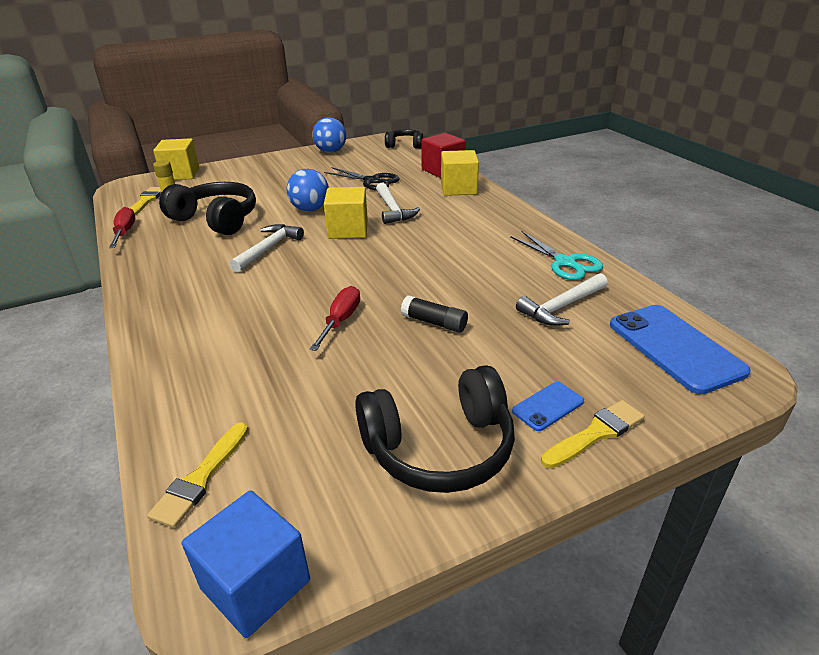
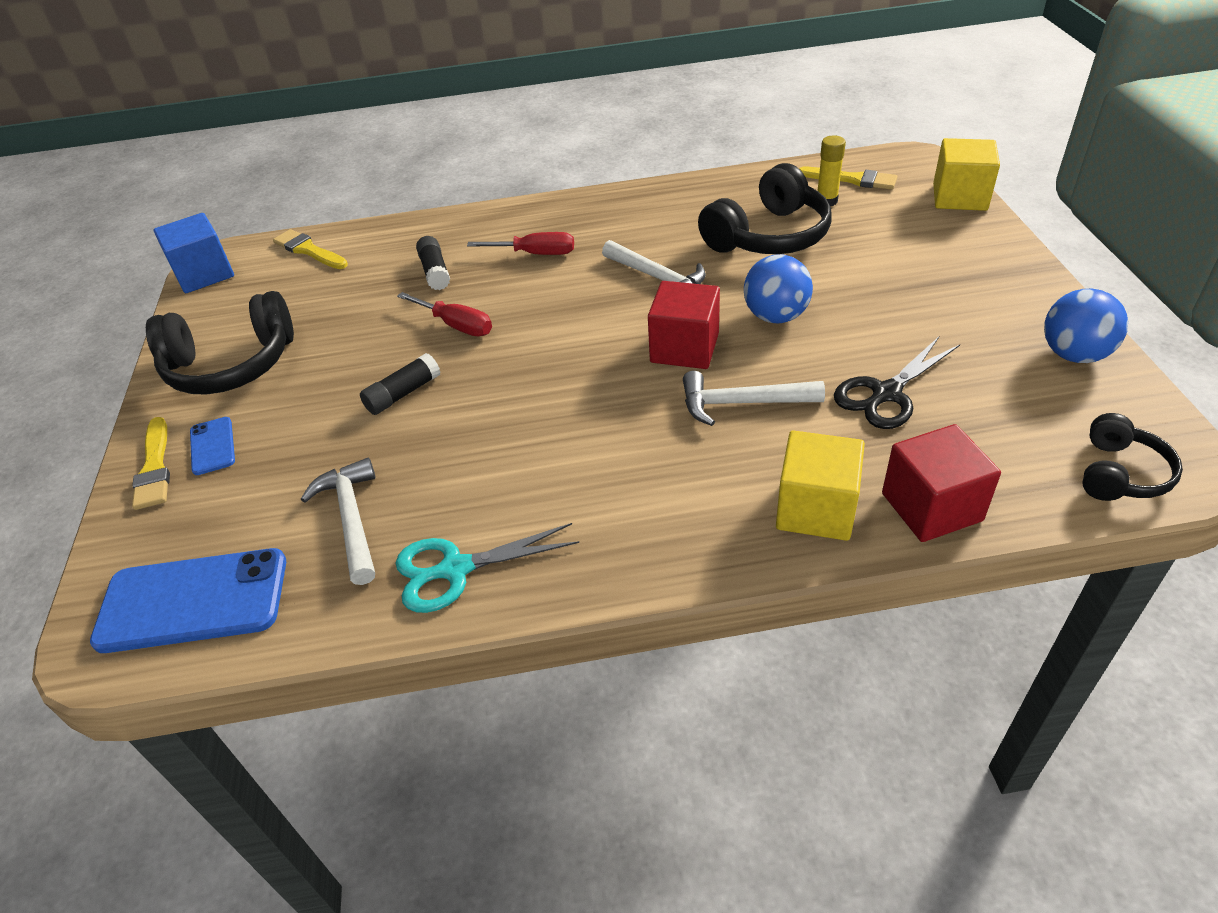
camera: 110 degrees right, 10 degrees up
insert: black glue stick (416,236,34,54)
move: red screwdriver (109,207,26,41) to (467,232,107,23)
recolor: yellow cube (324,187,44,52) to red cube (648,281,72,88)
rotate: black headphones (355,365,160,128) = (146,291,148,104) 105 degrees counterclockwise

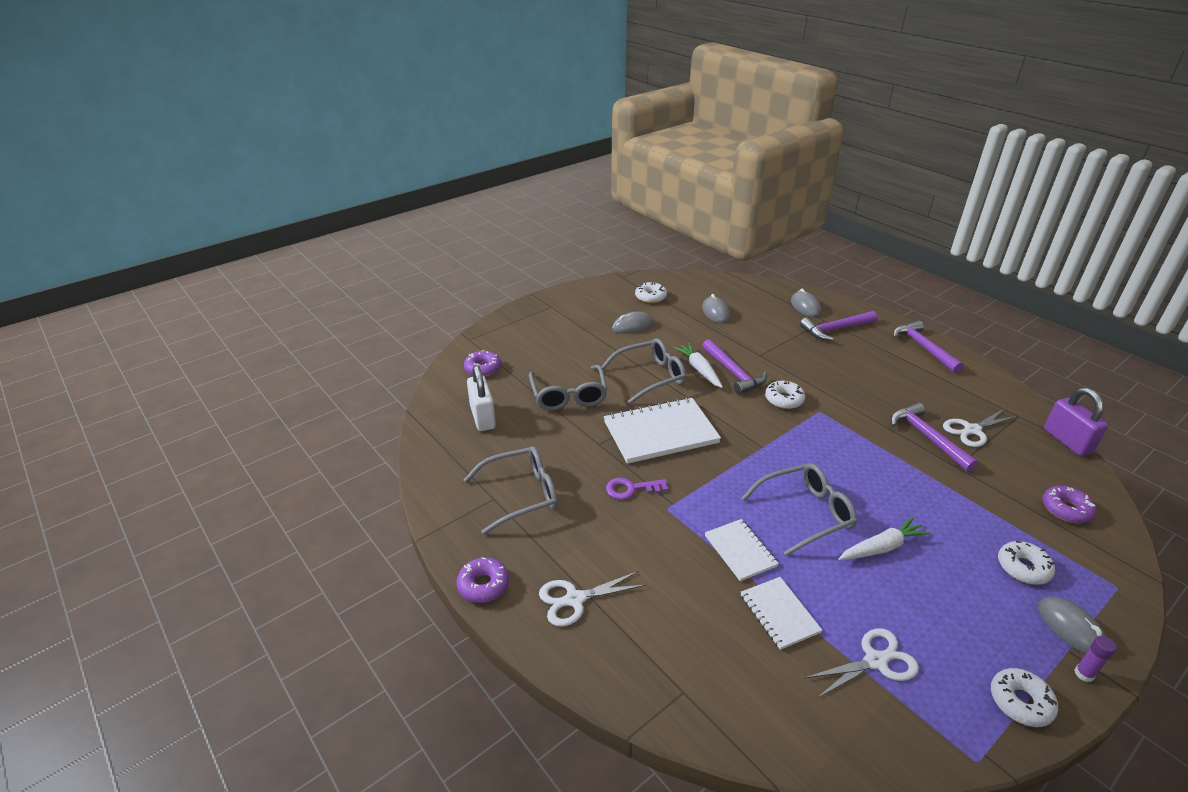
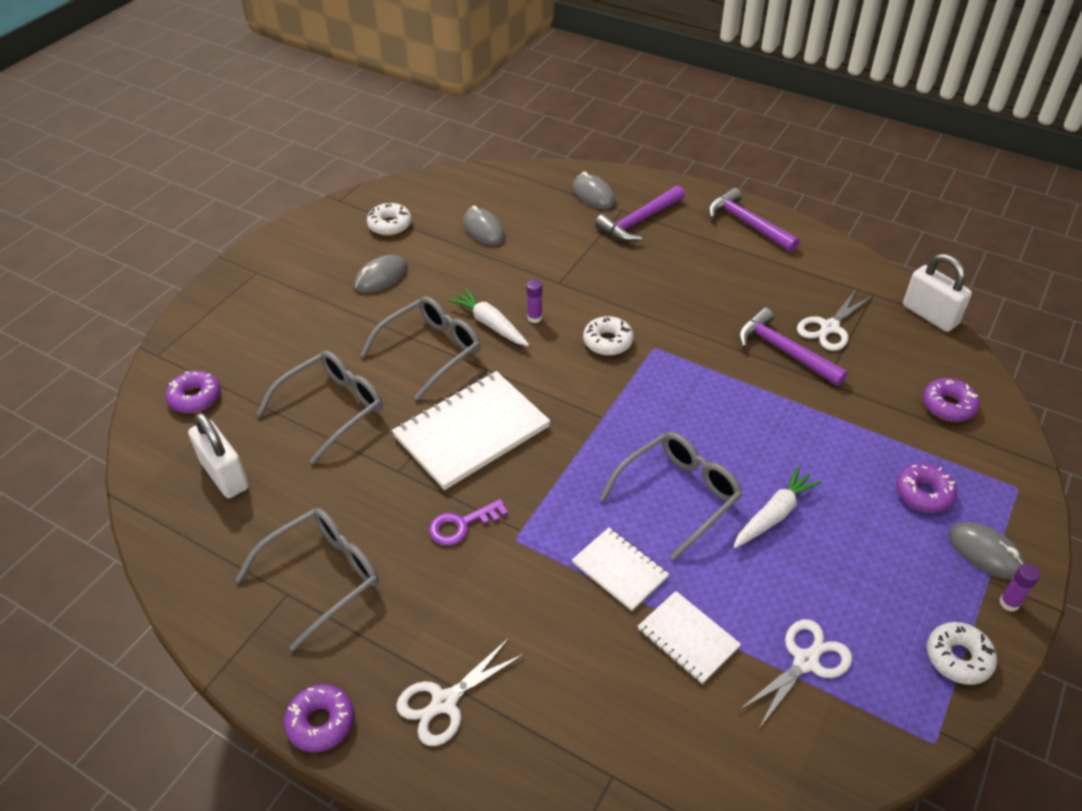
camera: 20 degrees left, 10 degrees up
replace: purple hammer (702,339,65,56) to purple glue stick (526,279,16,44)
recolor: white donut (998,541,57,44) to purple donut (896,463,61,50); purple padlock (1044,388,64,68) to white padlock (903,254,69,78)
rotate: grey glasses (529,365,79,45) = (257,350,125,114) 105 degrees counterclockwise

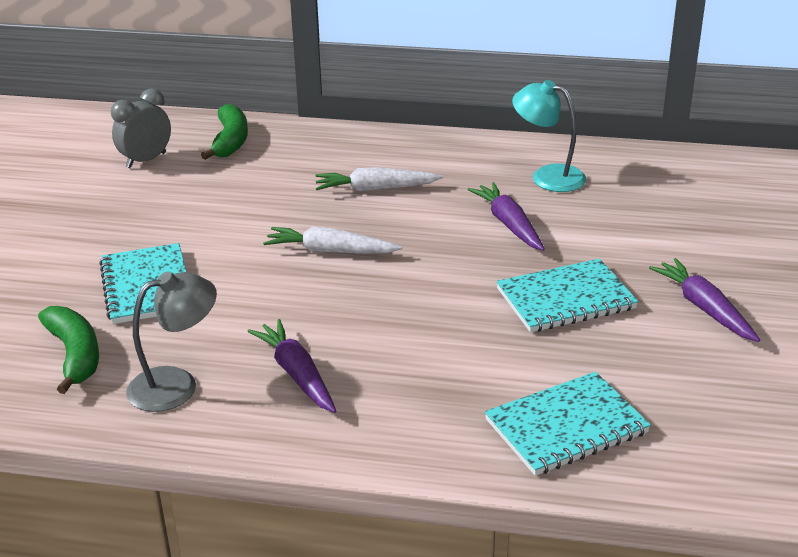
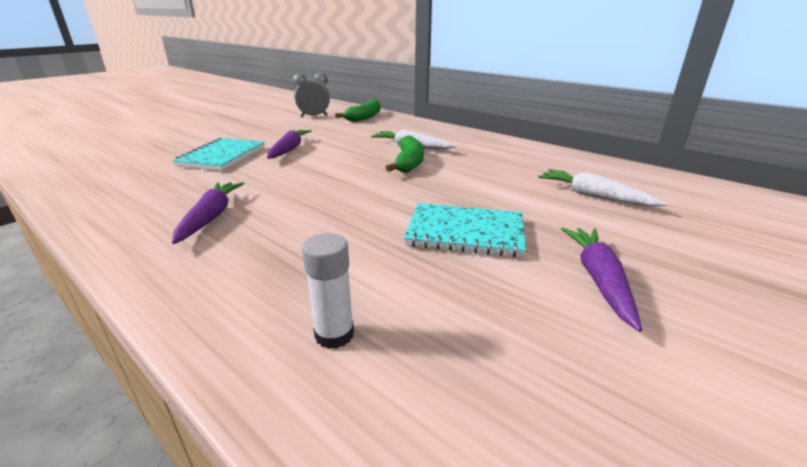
camera: 30 degrees right, 5 degrees down
delete: grey lamp (126,272,91,140); turquoise lamp (512,80,74,112)
move: purple carrot (467,182,78,69) to (267,130,45,29); green banana (38,306,61,88) to (385,135,39,38); white carrot (263,227,139,27) to (538,169,130,38)
replace: turquoise notebook (485,372,166,104) to white glue stick (302,233,52,116)

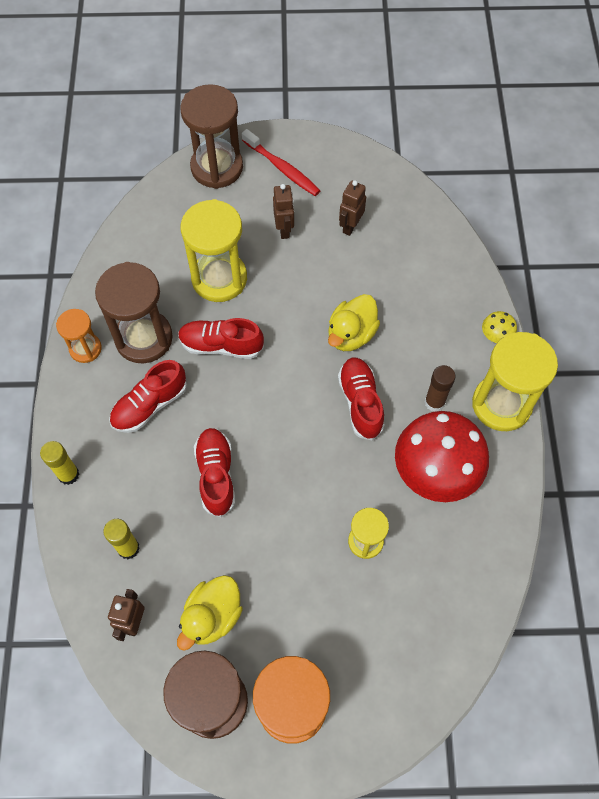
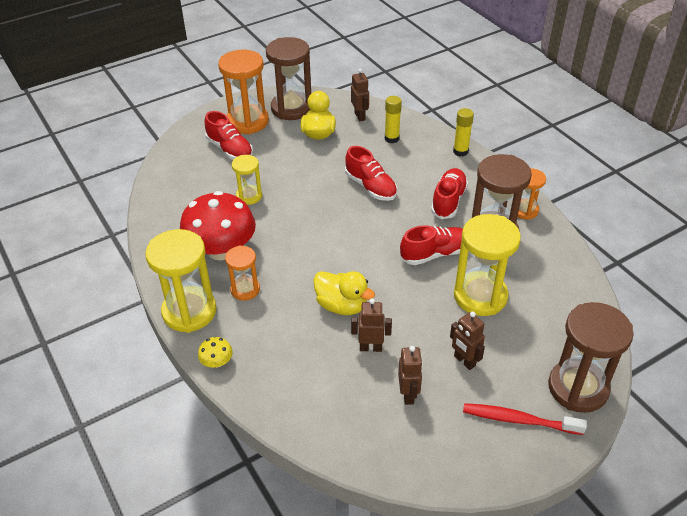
camera: 150 degrees right, 20 degrees down
insert: brown robot (351,298,41,54)
move: red shoe (338,358,47,82) to (205,111,48,49)
replace: brown glue stick (425,365,31,47) to orange hourglass (225,245,35,56)
rotate: yellow duck (328,294,52,57) = (313,271,62,44) 120 degrees clockwise

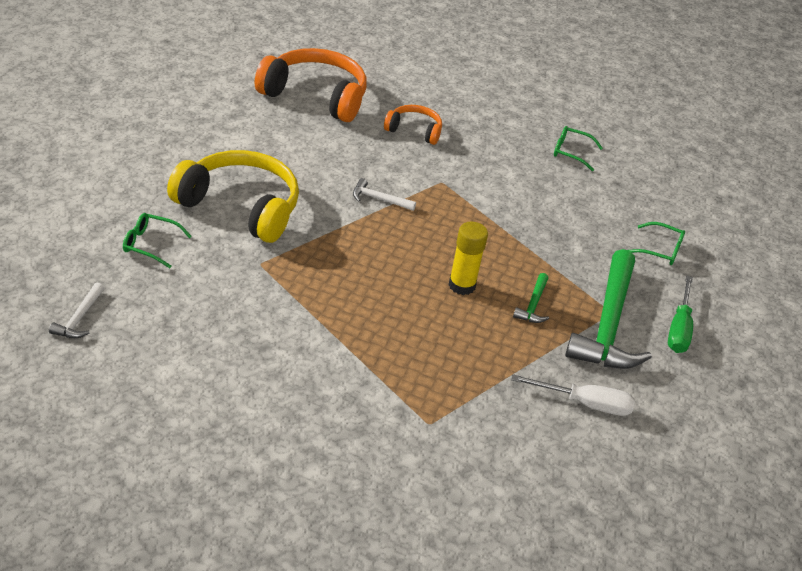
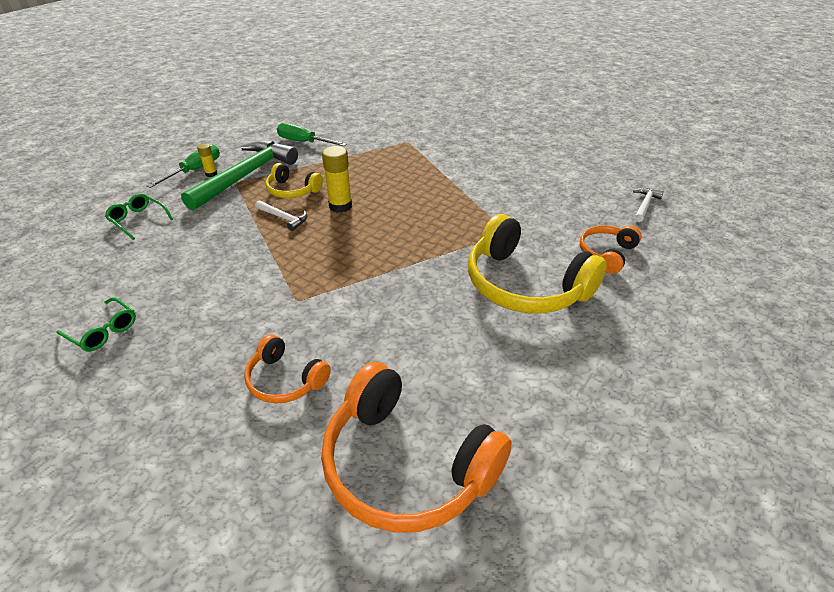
camera: 160 degrees left, 0 degrees up
insert: yellow glue stick (197,143,21,34)
move: white hammer (353,178,63,33) to (255,200,52,31)
replace: green hammer (513,273,36,50) to yellow headphones (266,163,57,35); green glasses (123,213,69,55) to orange headphones (580,225,62,49)
recolor: white screwdriver (511,374,124,42) to green screwdriver (277,123,70,23)

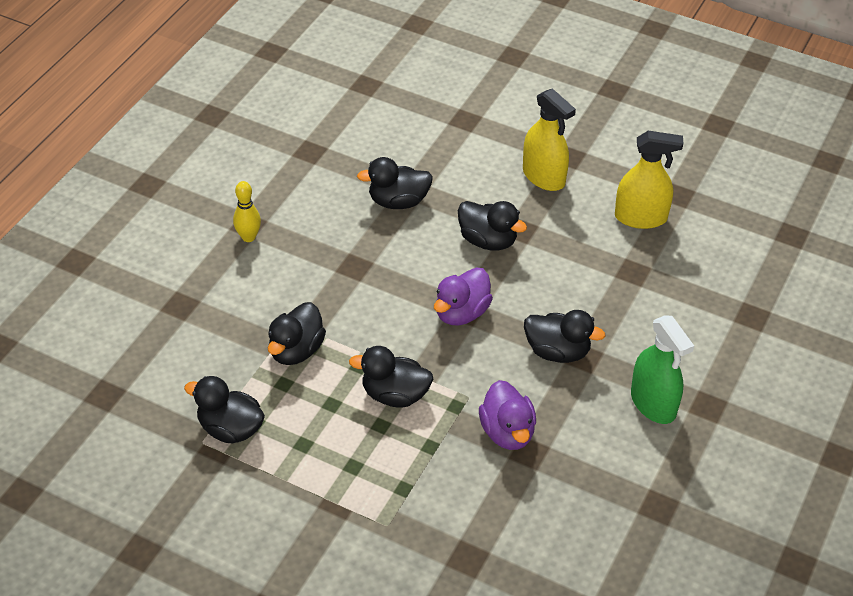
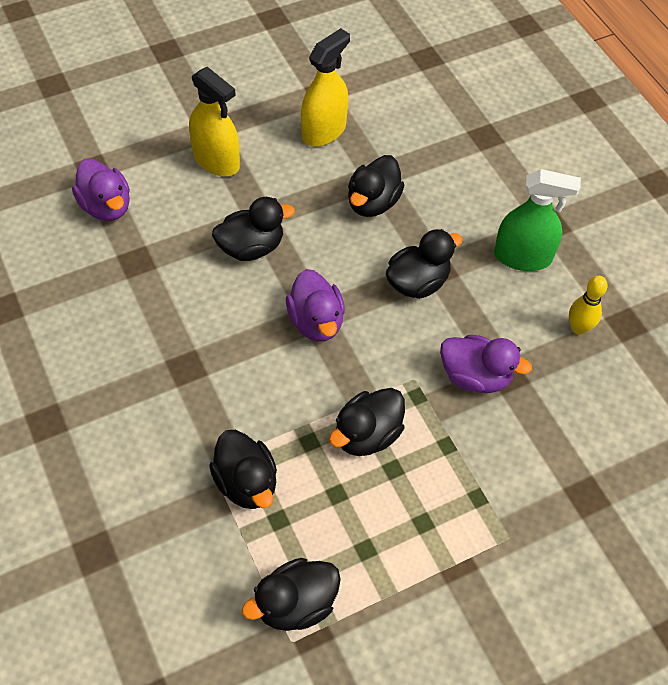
camera: 55 degrees left, 10 degrees up
insert: purple duck (72,159,58,62)
move: black duck (357,157,76,52) to (348,155,57,62); yellow bowling pin (233,181,28,61) to (569,276,39,59)
rotate: yellow spray bottle (523,88,53,103) = (189,67,51,109) 45 degrees clockwise

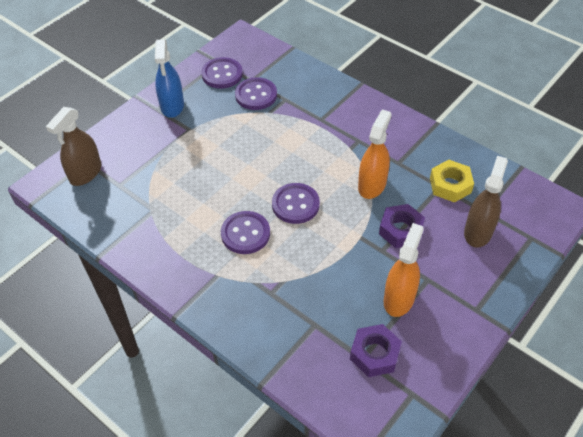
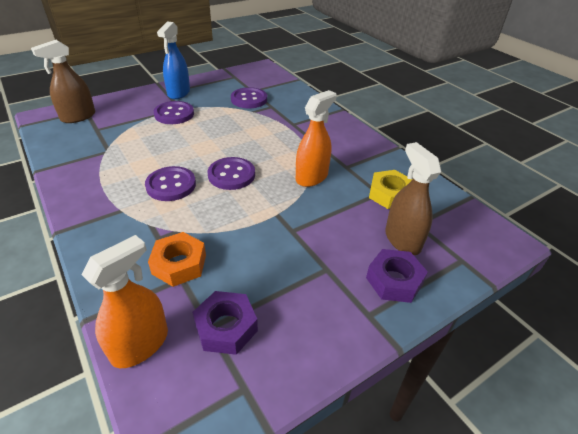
camera: 15 degrees right, 10 degrees down
insert: orange nut (148,232,58,55)
move: orange spray bottle (384,223,40,94) to (81,235,87,133); purple button (201,57,42,32) to (154,101,40,23); purple nut (379,204,46,44) to (366,249,62,54)
rotate: brown spray bottle (464,156,44,92) = (385,142,56,113) 60 degrees counterclockwise

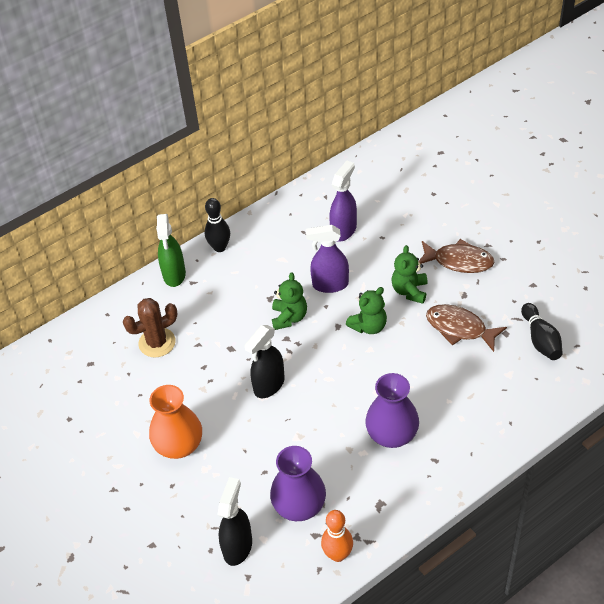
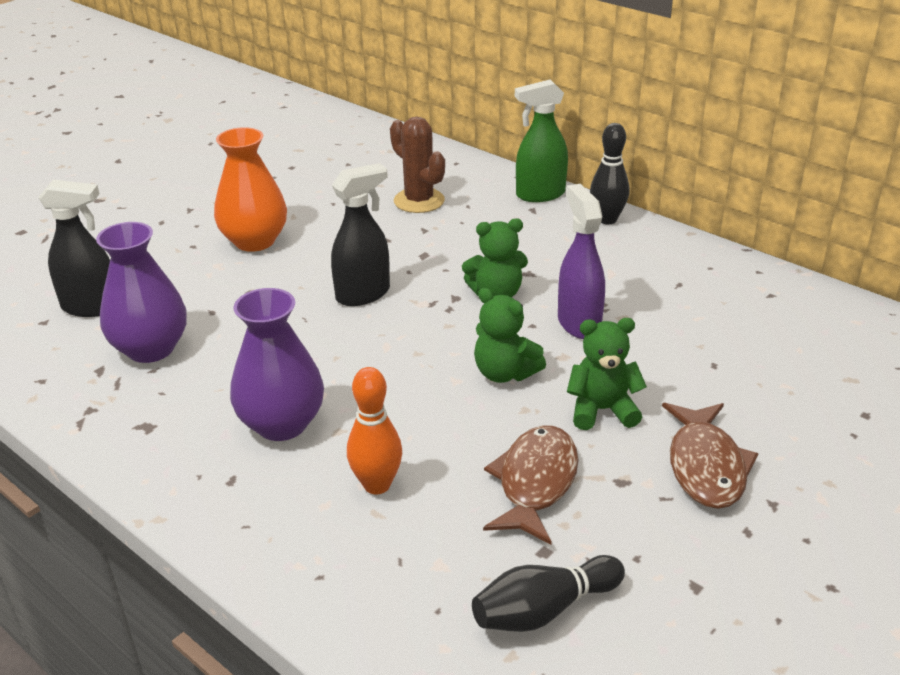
camera: 75 degrees right, 15 degrees down
delete: purple spray bottle (329,161,28,81)
move: orange bowling pin (321,510,32,52) to (347,367,55,127)
rotate: black spray bottle (244,325,41,73) = (331,163,59,143) 120 degrees clockwise

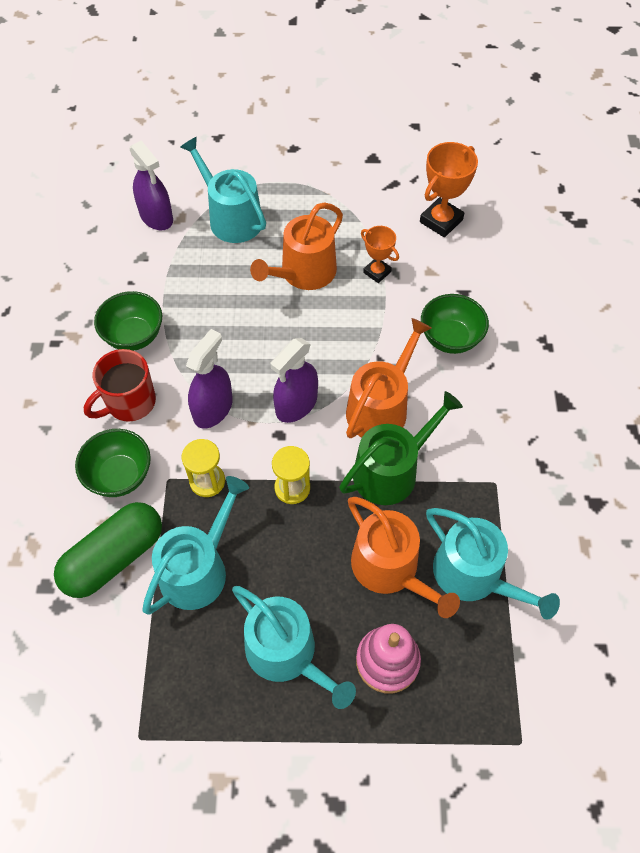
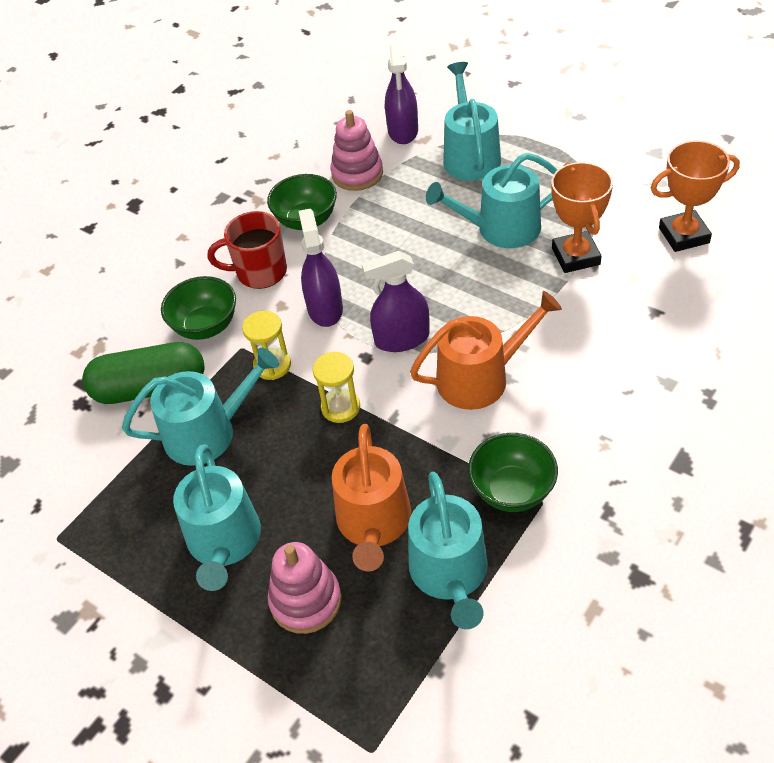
camera: 40 degrees right, 10 degrees down
delete: green watering can (339,391,124,114)
insert: pink stacking toy (330,110,53,81)
move: green bowl (421,294,68,60) to (468,433,90,79)
recolor: orange watering can (250,203,93,87) to turquoise watering can (426,153,132,95)
rotate: purple spray bottle (186,329,47,100) = (299,209,44,118) 75 degrees counterclockwise
resize: orange trophy (361,226,38,57) = (552,162,61,111) x1.63

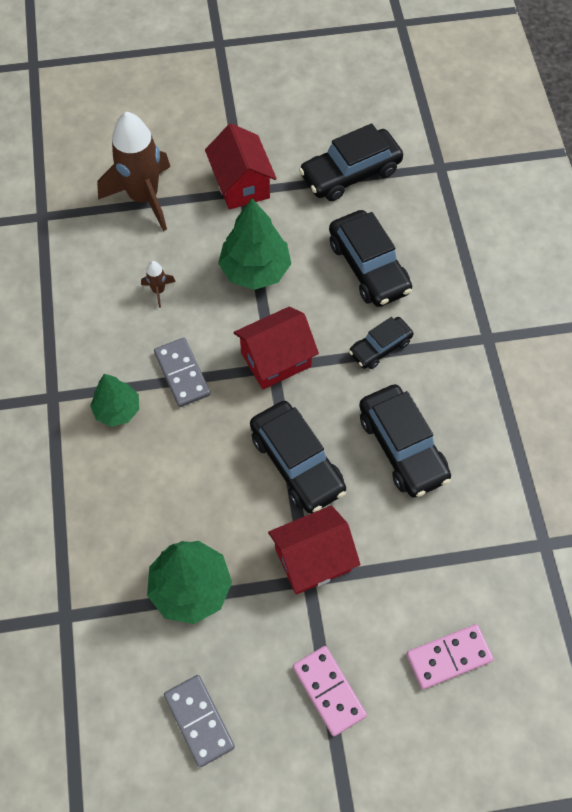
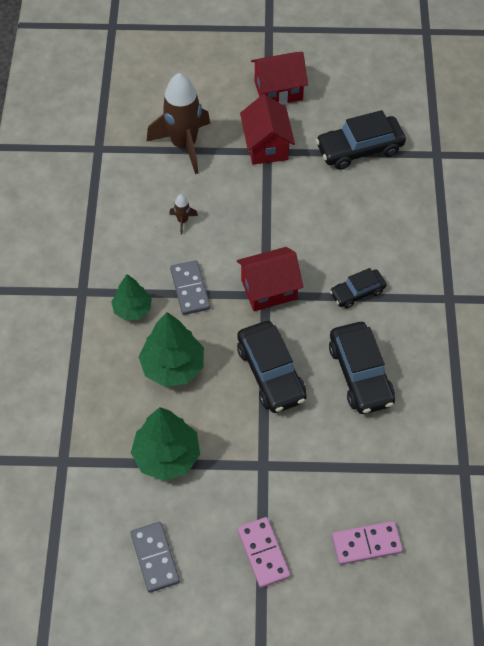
camera: 10 degrees right, 5 degrees down
delete: black car (329,210,83,97)
move: green tree (218,198,73,92) to (139,312,65,75); red house (268,505,92,90) to (251,52,57,53)

